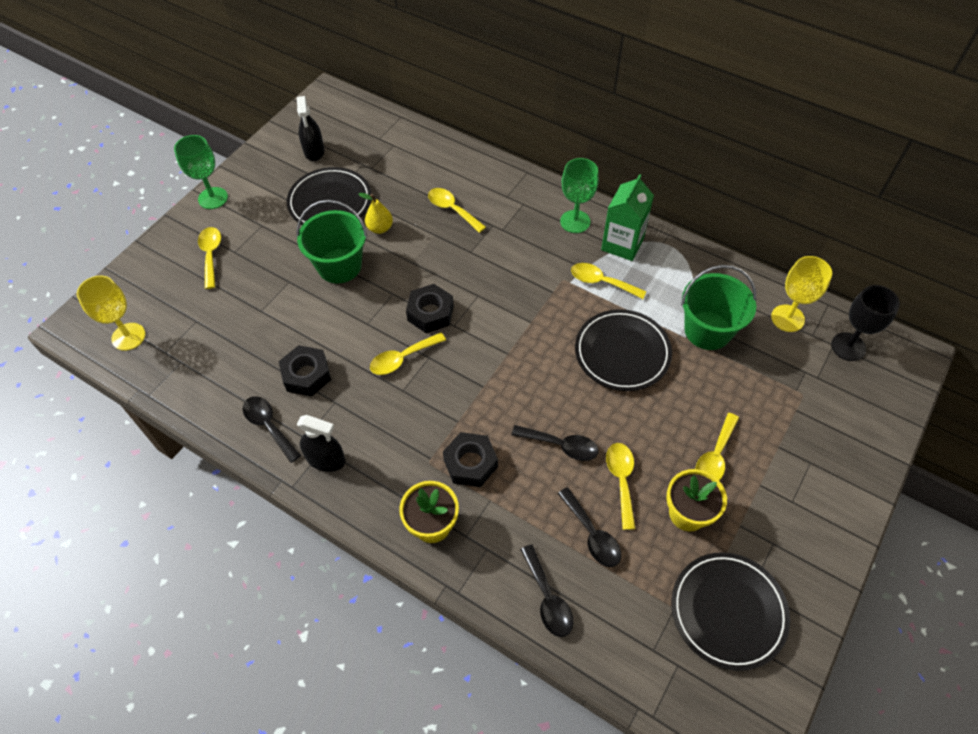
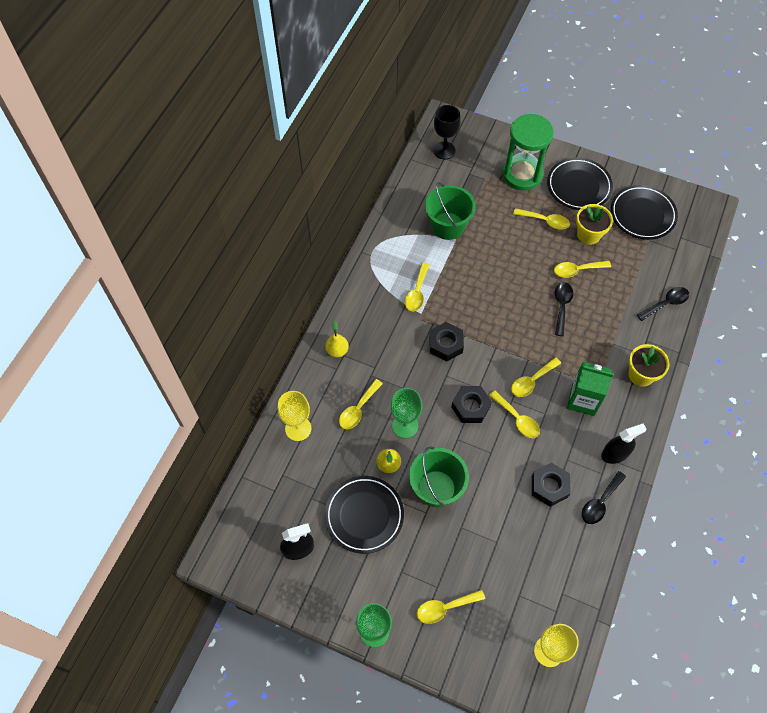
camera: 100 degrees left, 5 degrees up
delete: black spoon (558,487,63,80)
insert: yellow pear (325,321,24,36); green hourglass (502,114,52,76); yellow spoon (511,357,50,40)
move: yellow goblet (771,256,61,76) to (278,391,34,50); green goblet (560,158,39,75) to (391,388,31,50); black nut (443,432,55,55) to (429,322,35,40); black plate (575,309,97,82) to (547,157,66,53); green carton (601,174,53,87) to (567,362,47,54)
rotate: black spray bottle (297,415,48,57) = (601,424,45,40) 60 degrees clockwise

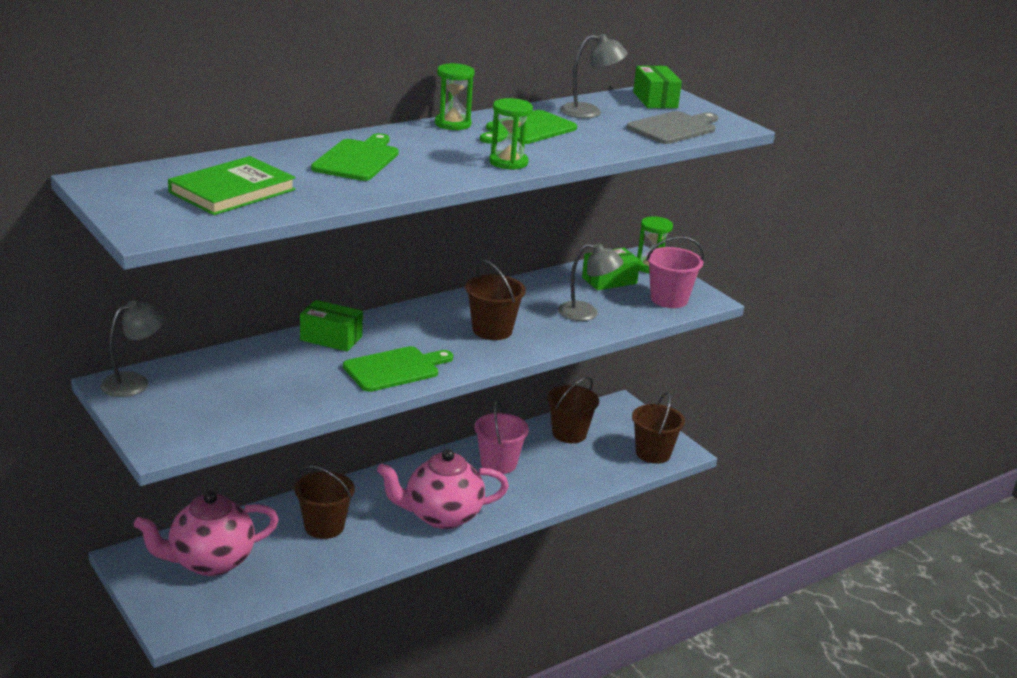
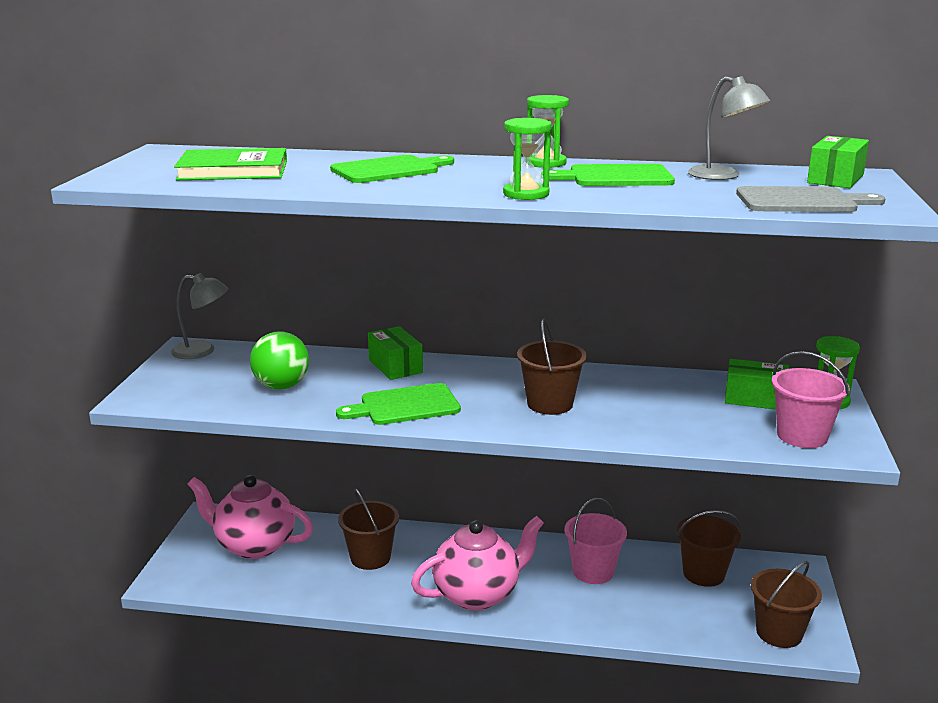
camera: 45 degrees right, 5 degrees down
delete: grey lamp (558,243,65,78)
insert: green ball (250,332,59,58)
rotate: green cutting board (343,346,110,46) = (336,383,125,42) 150 degrees clockwise; pink teapot (377,449,132,80) = (411,516,133,95) 120 degrees clockwise

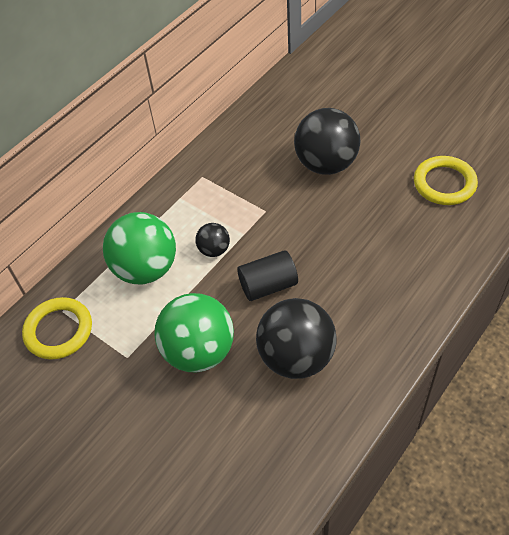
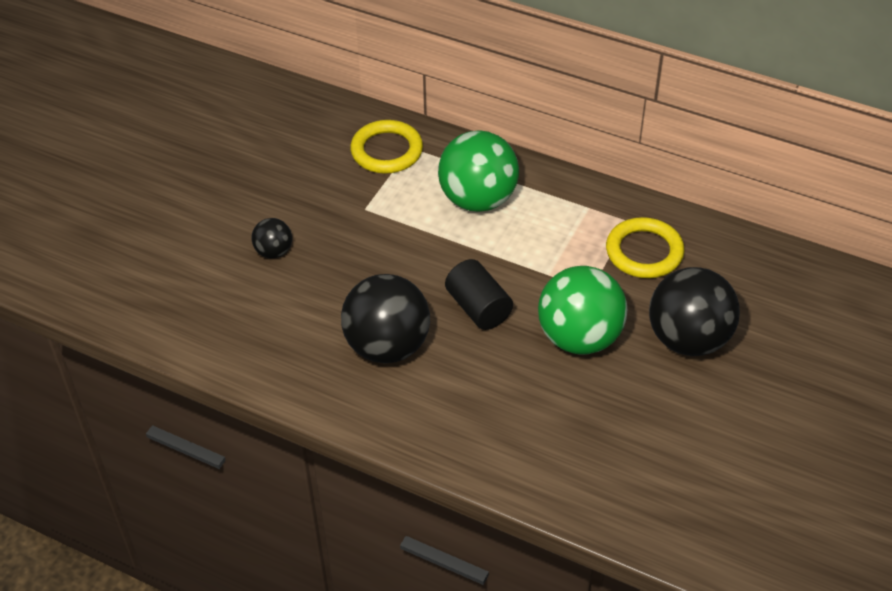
camera: 75 degrees right, 5 degrees down
move: black ball (195,223,35,34) to (252,218,40,40); green ball (154,293,80,79) to (538,266,90,89); yellow ring (414,156,64,49) to (606,217,79,61)

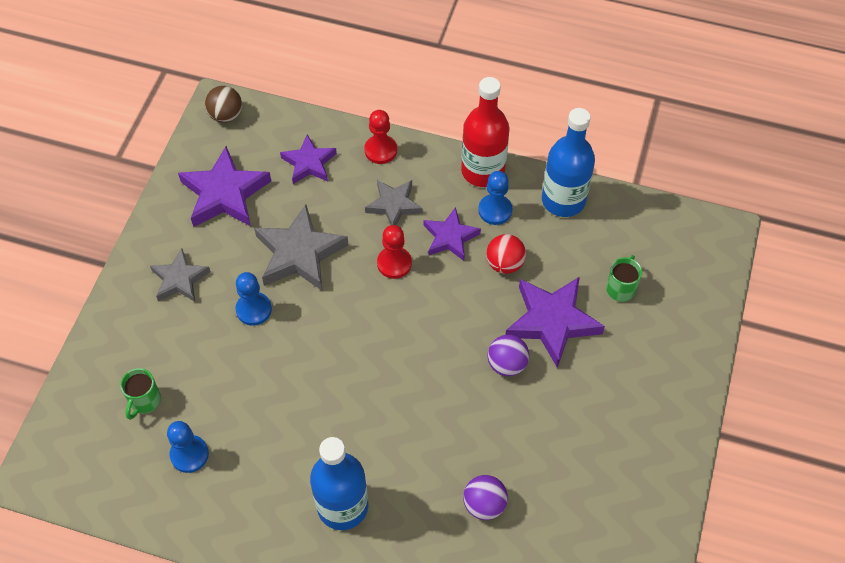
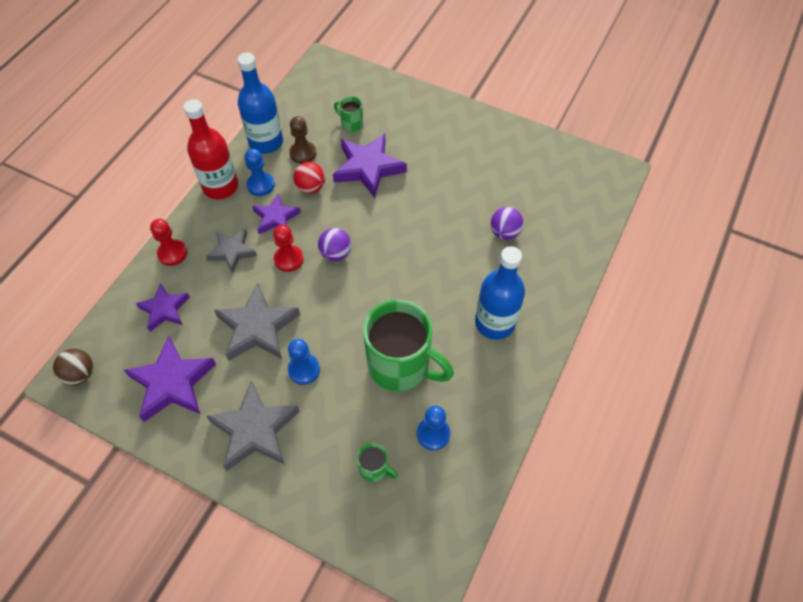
camera: 80 degrees left, 0 degrees up
insert: brown pawn (289,116,27,48); green mug (363,300,91,92)
move: purple ball (488,335,41,41) to (318,228,33,33)
resize: grey star (150,249,61,53) = (206,380,94,91) x1.61

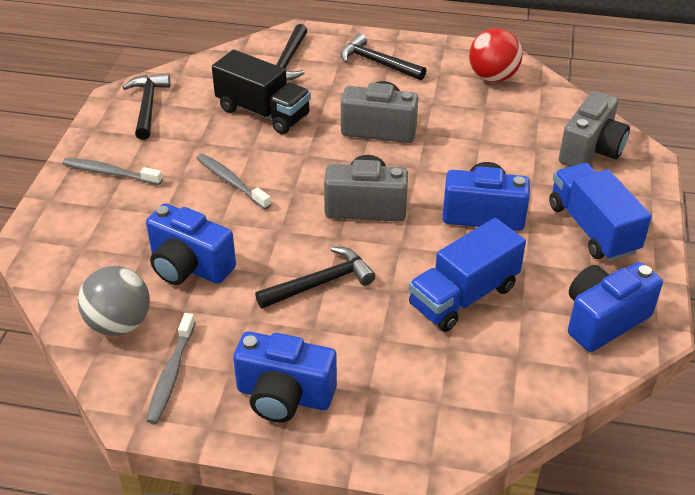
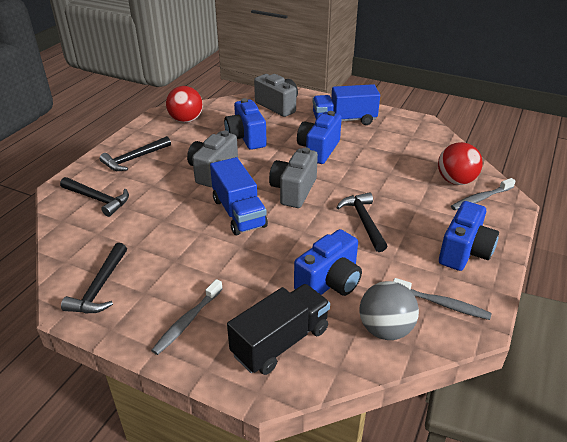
camera: 75 degrees left, 5 degrees down
insert: red ball (438,142,45,43)
move: blue truck (409,218,117,114) to (210,157,58,78); blue camera (568,262,95,90) to (224,98,43,52); black truck (212,50,99,84) to (227,284,103,91); grey toothbrush (197,154,74,56) to (451,178,64,32)
rotate: black hammer (122,74,48,66) = (61,243,66,70) 90 degrees counterclockwise

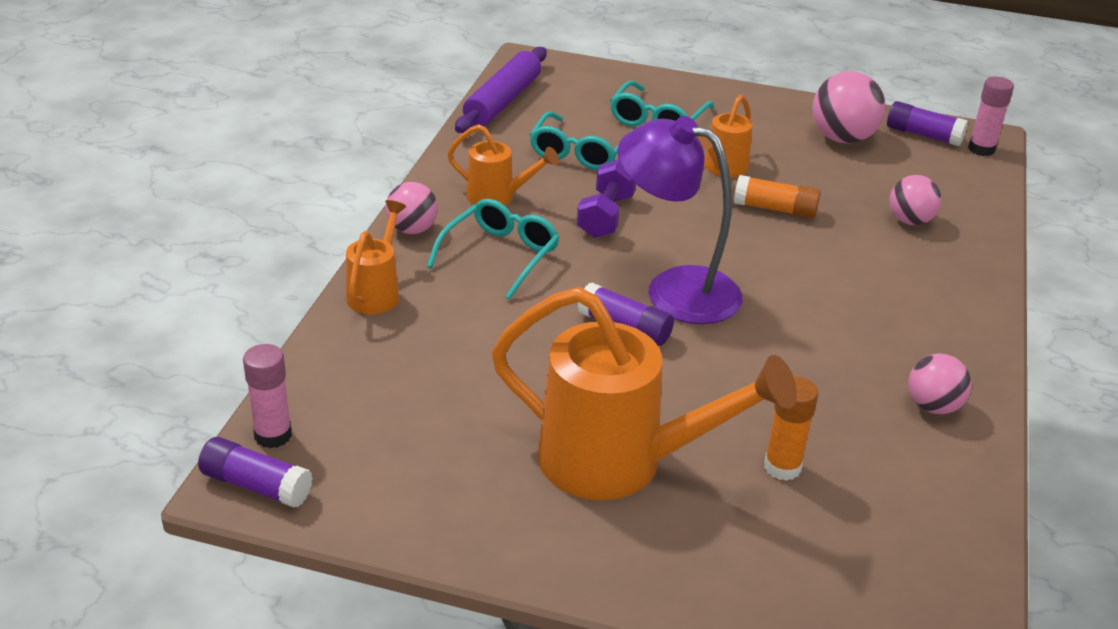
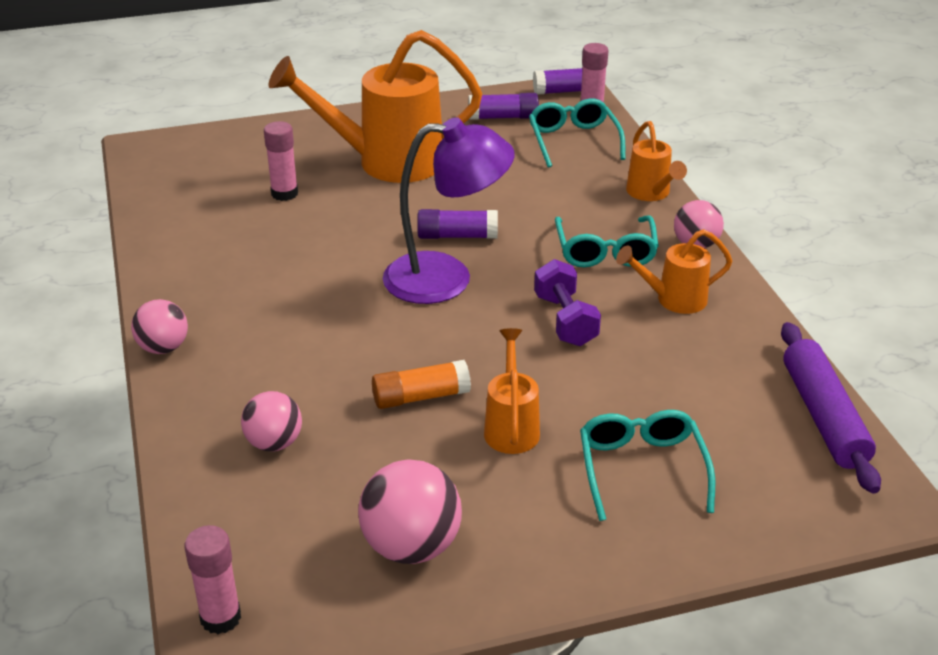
camera: 150 degrees right, 0 degrees up
move: pink ball (908,354,64,60) to (131,299,57,55); purple glue stick (887,101,81,45) to (469,93,70,27); turquoise glasses (530,112,102,58) to (529,98,97,70)
recolor: orange glue stick (764,377,54,104) to pink glue stick (264,121,34,80)

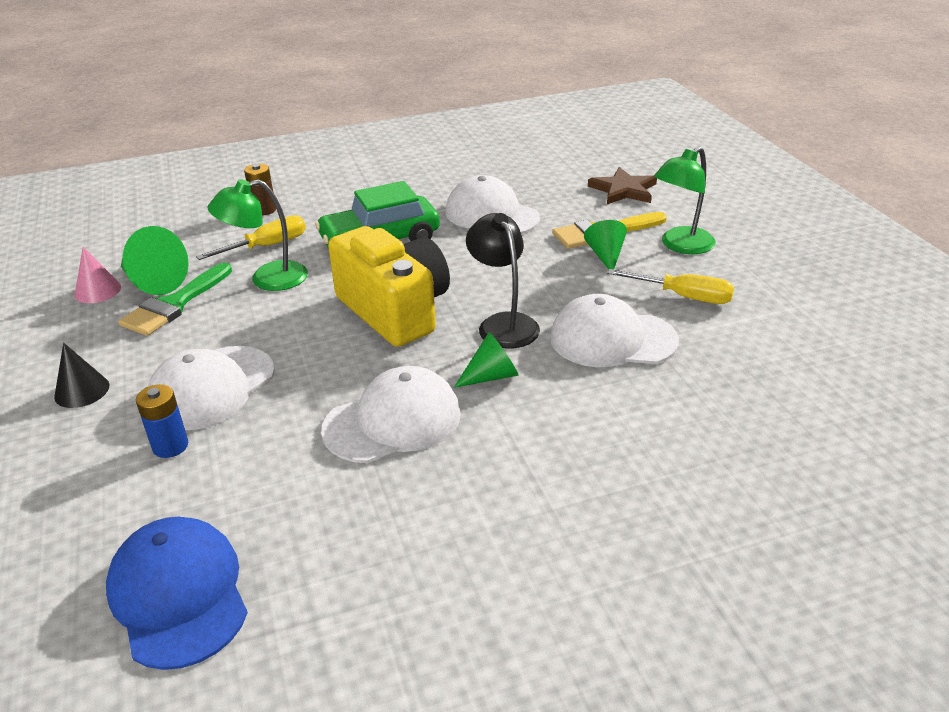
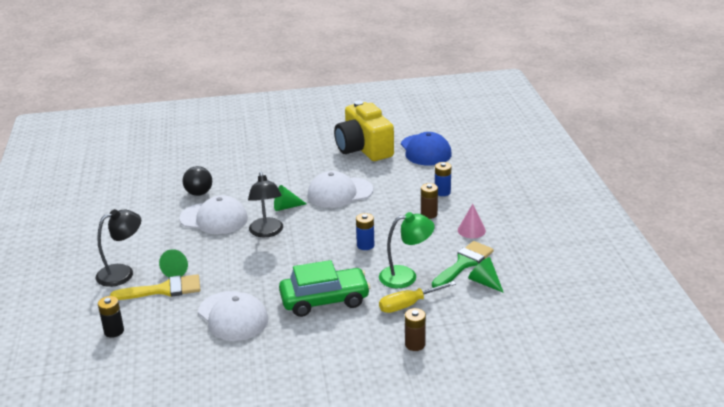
camera: 170 degrees left, 5 degrees down
delete: black cone (54,343,55,65); yellow screwdriver (607,269,127,35)
insert: black ball (183,166,29,30); blue battery (356,213,18,37)
move: yellow camera (328,226,122,121) to (334,101,60,60); pink cone (74,247,47,56) to (458,204,28,34)
replace: brown star (588,167,69,37) to black battery (98,296,26,42); white cap (148,346,127,84) to brown battery (421,183,17,36)
recolor: green lamp (654,146,62,108) to black lamp (96,209,45,78)
resize: green cone (121,226,67,69) = (468,257,36,36) x0.66

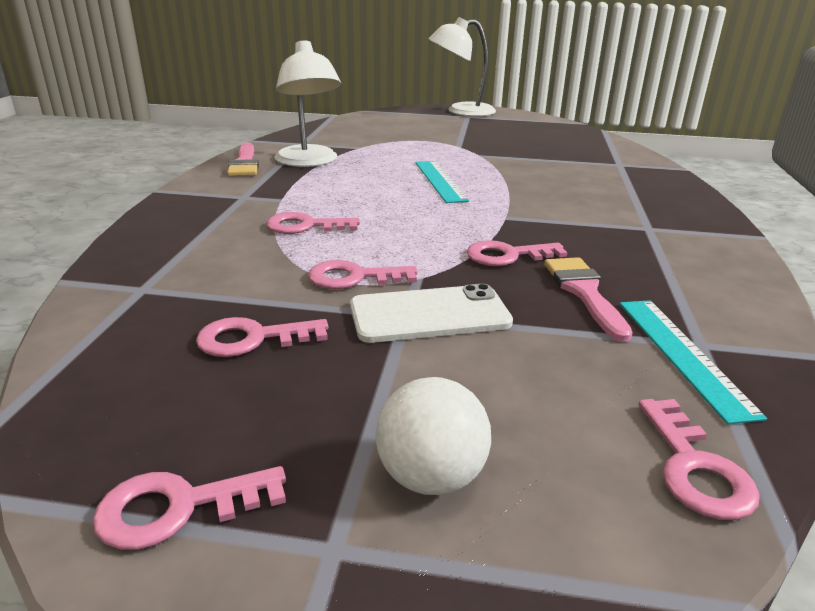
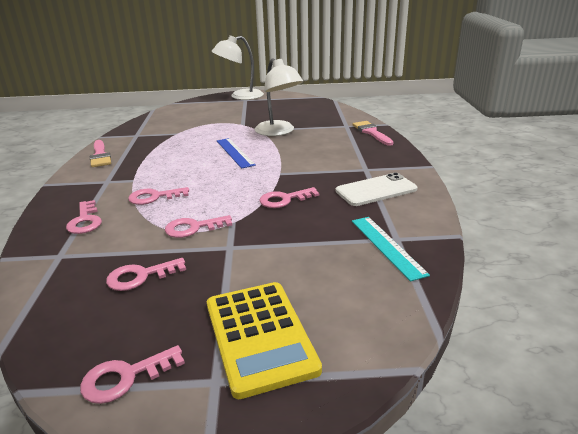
camera: 10 degrees left, 0 degrees up
move: pink key (639,399,121,121) to (66,200,36,34); white lamp (275,40,66,127) to (255,58,48,78); white phone (350,284,163,59) to (336,173,81,33); pink brush (544,257,89,85) to (353,121,40,25)
replace: white ball (376,377,115,118) to yellow calculator (207,282,115,117)
recolor: turquoise ruler (415,161,54,42) to blue ruler (217,138,39,31)

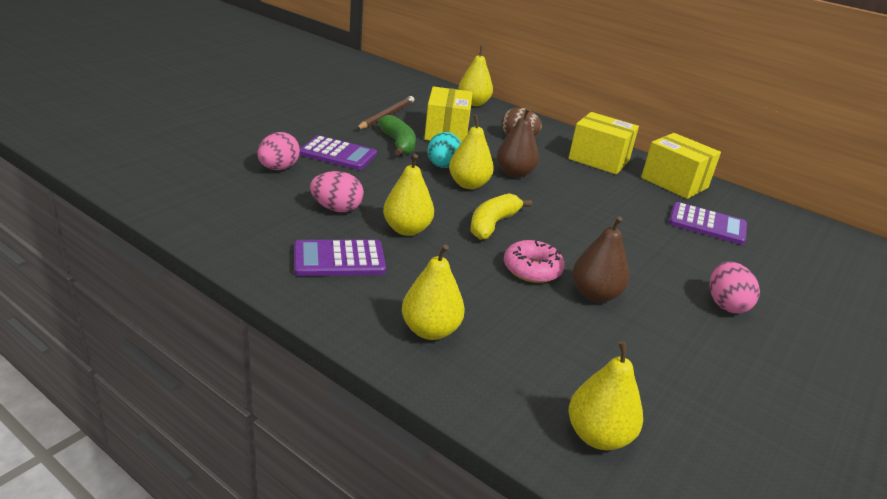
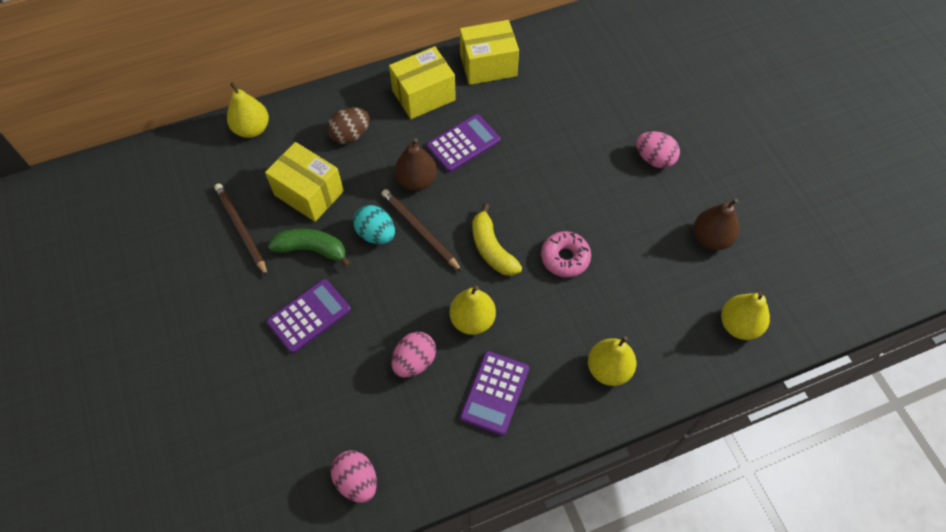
camera: 55 degrees left, 30 degrees up
move: pink egg (257,132,43,38) to (331,450,46,53); purple calculator (669,202,78,43) to (427,114,73,58); brown pear (572,216,57,86) to (694,199,45,51)
replace: yellow pear (449,114,45,75) to brown pencil (381,189,81,83)

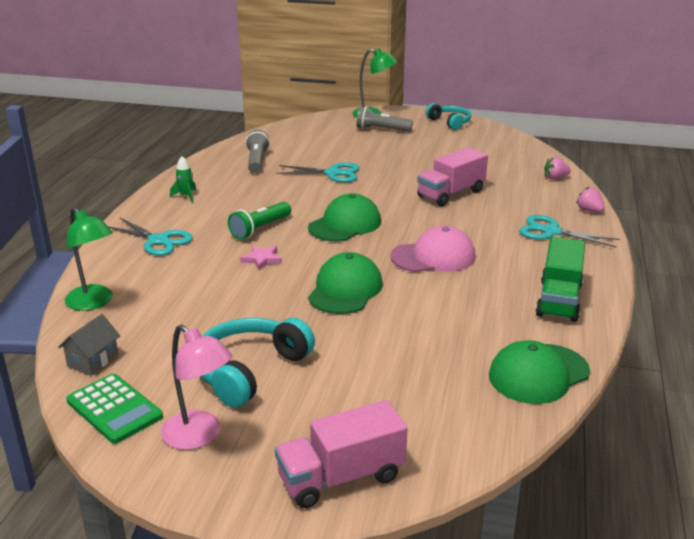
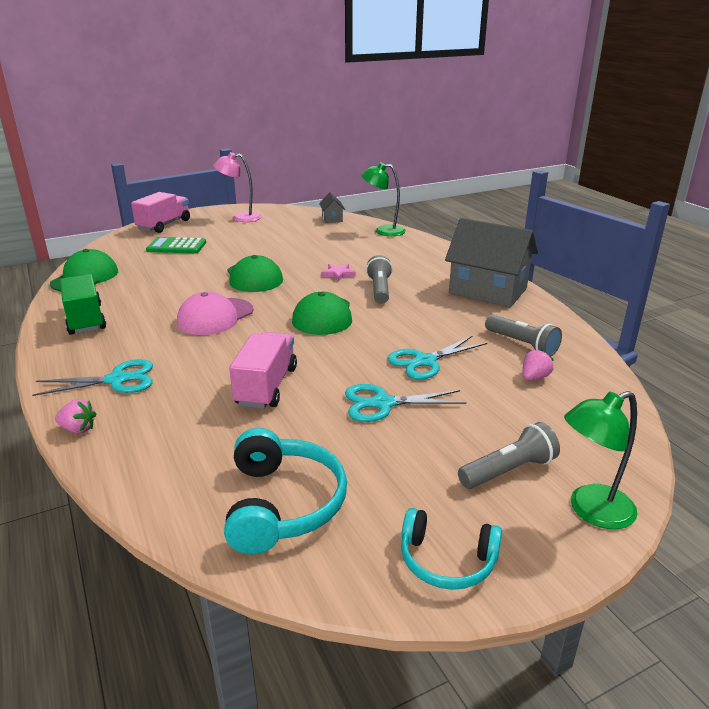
camera: 140 degrees right, 0 degrees up
move: green calculator (66,374,97,70) to (146,237,60,17); turquoise headphones (200,318,115,90) to (224,428,123,126); turquoise scissors (108,218,85,38) to (345,384,121,38); pink strawberry (544,157,27,22) to (522,349,32,31)
replace: green rocket (170,156,27,47) to grey house (445,218,93,89)
recolor: green flashlight (228,202,63,38) to grey flashlight (366,255,27,49)

